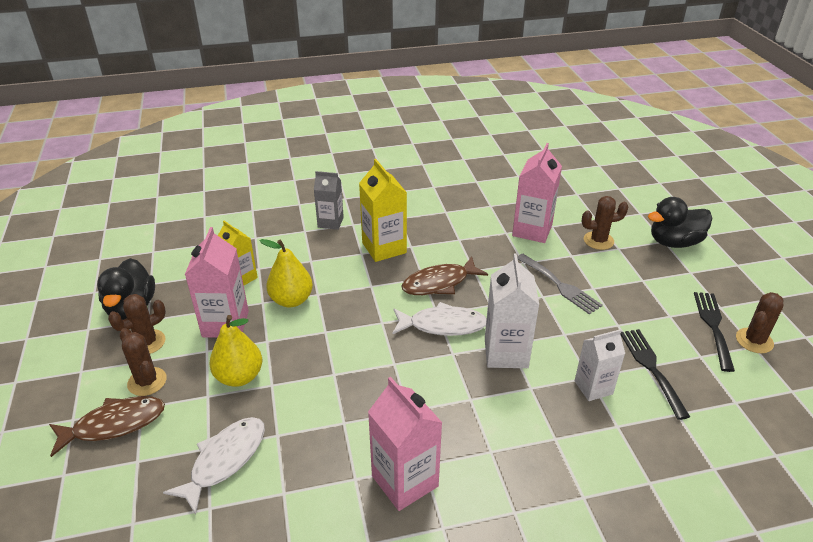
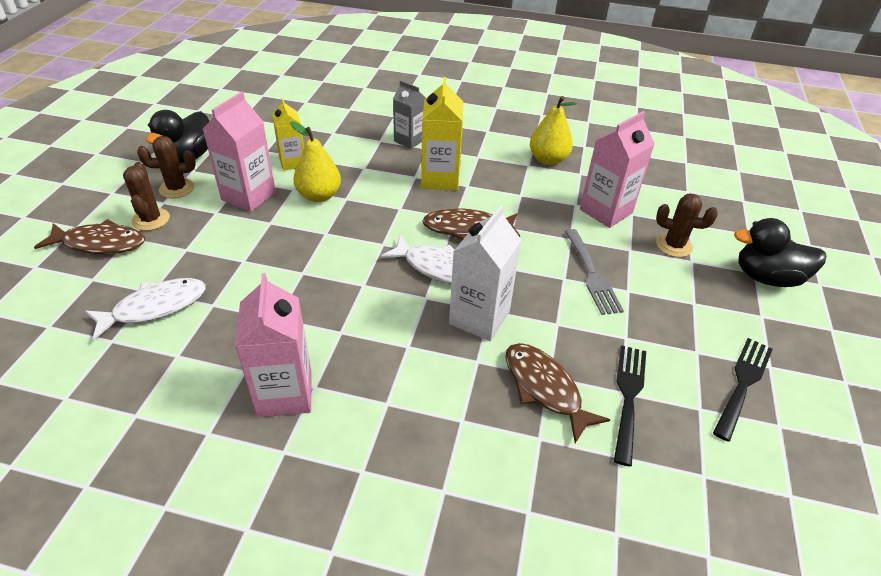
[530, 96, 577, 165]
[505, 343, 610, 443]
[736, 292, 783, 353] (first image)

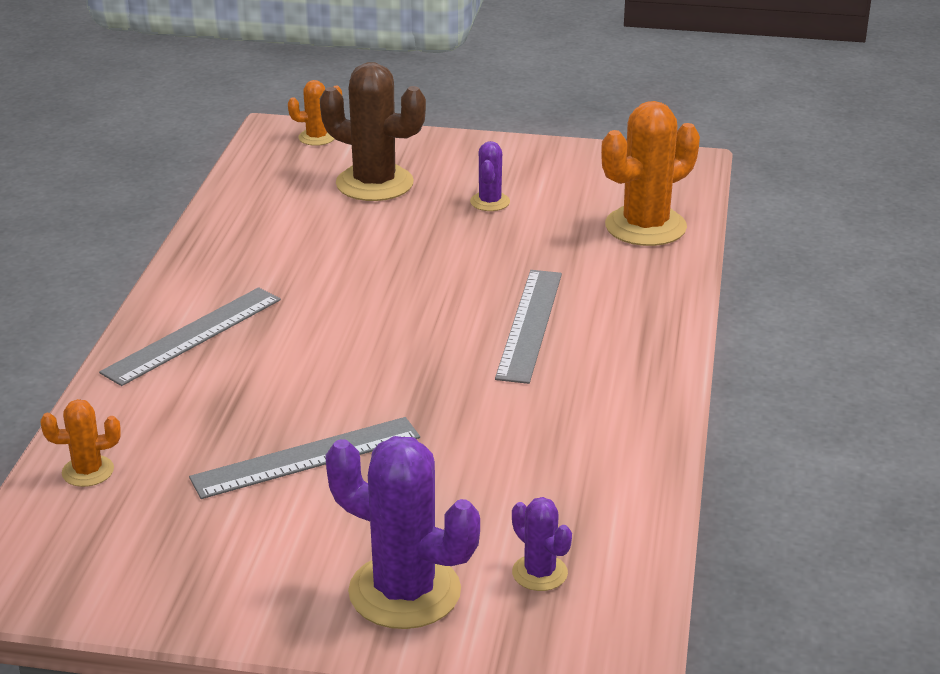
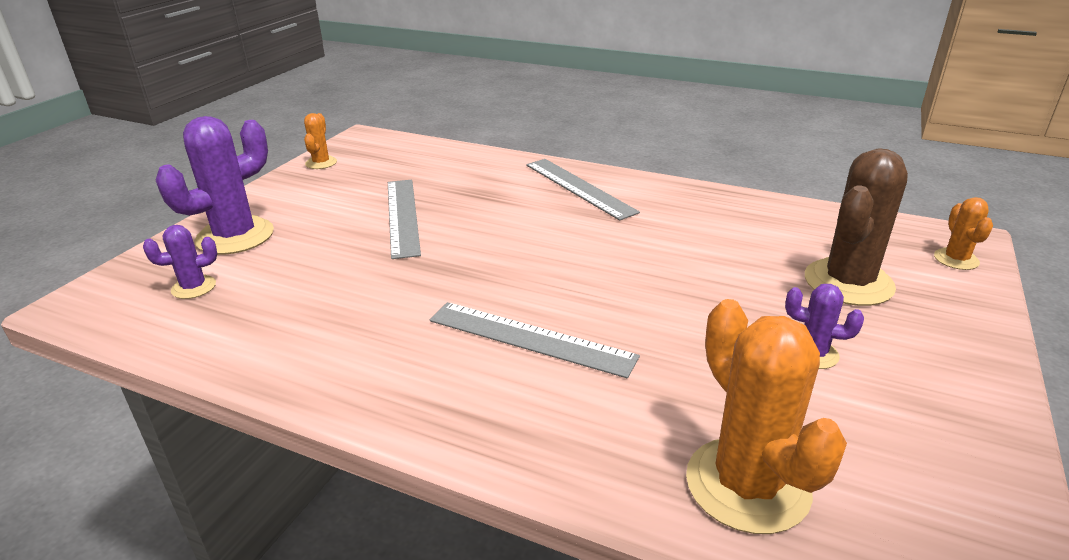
[304, 113, 337, 169]

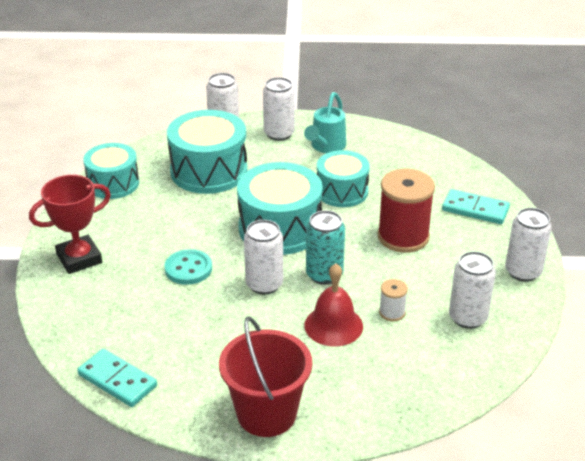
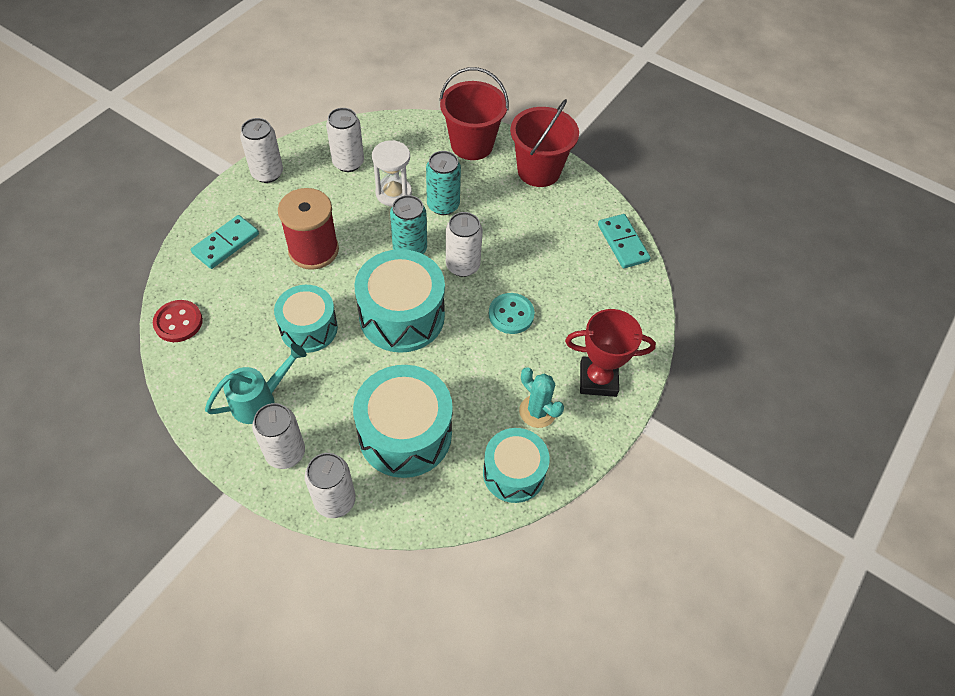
[426, 151, 461, 215]
[372, 140, 412, 206]
[191, 215, 259, 269]
[153, 300, 203, 342]
[439, 67, 509, 160]
[519, 367, 564, 428]

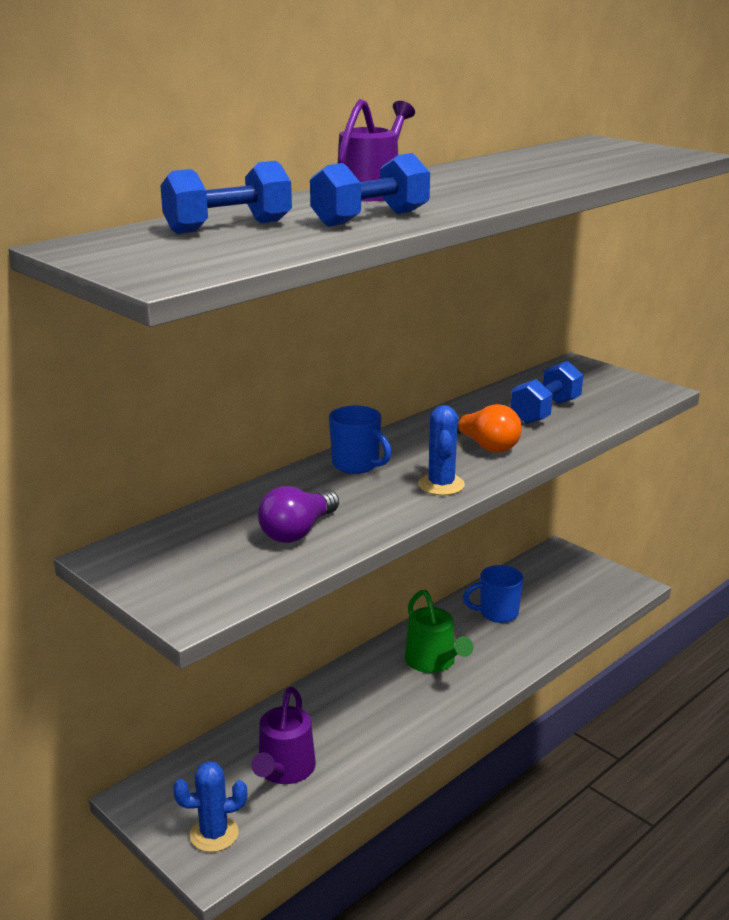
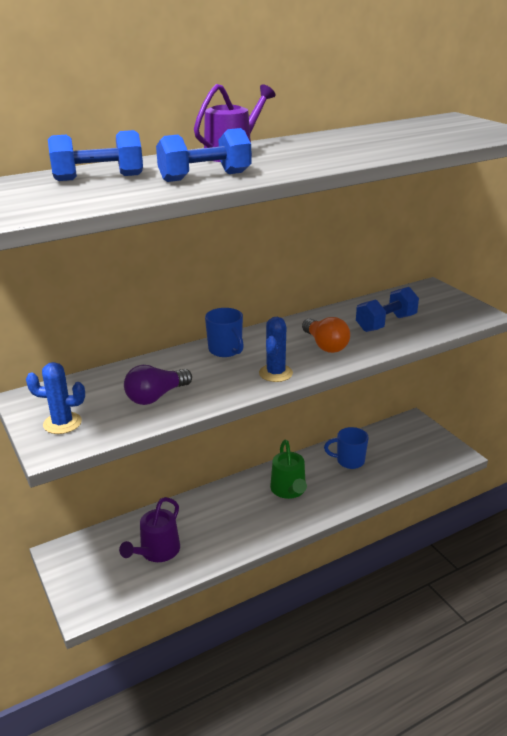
[26, 362, 85, 434]

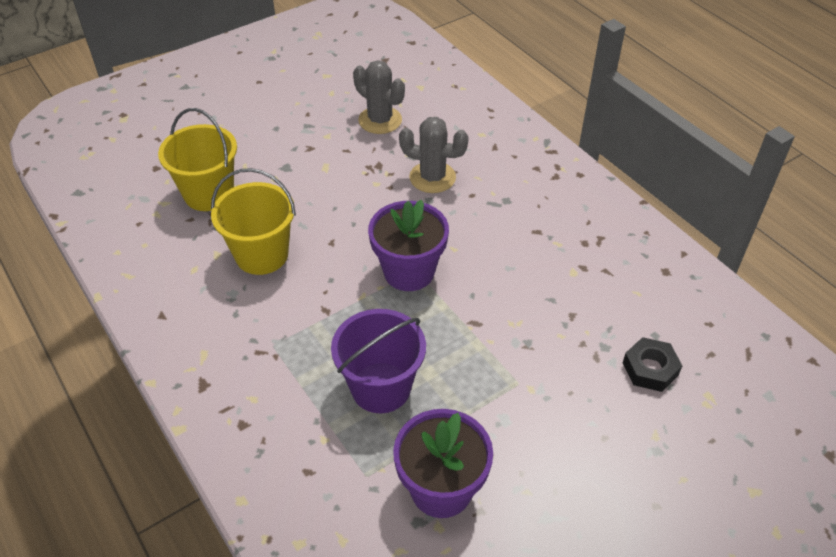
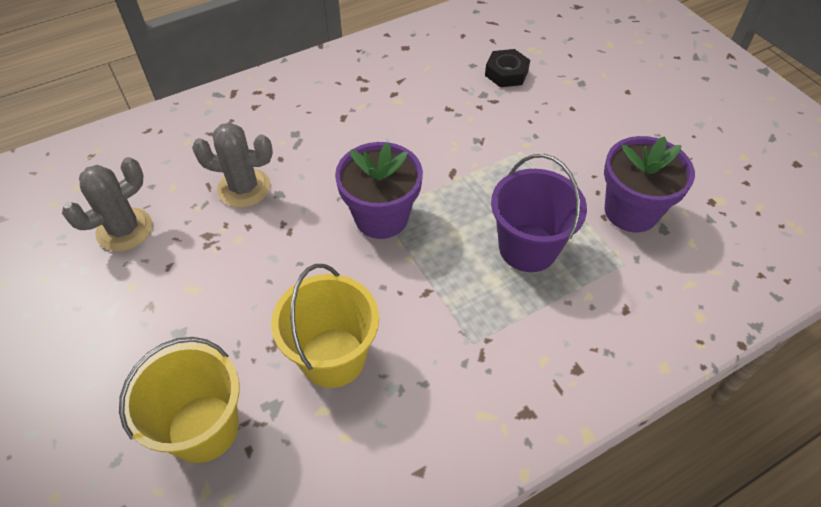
[192, 122, 273, 208]

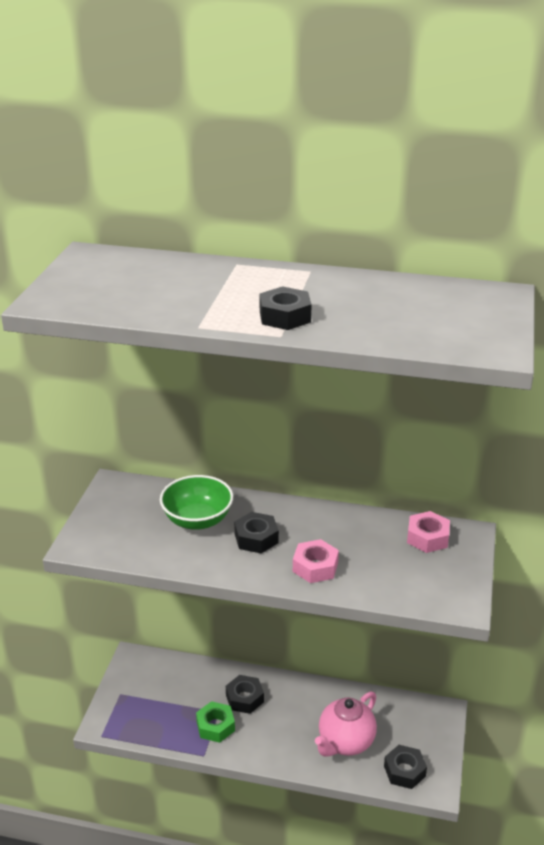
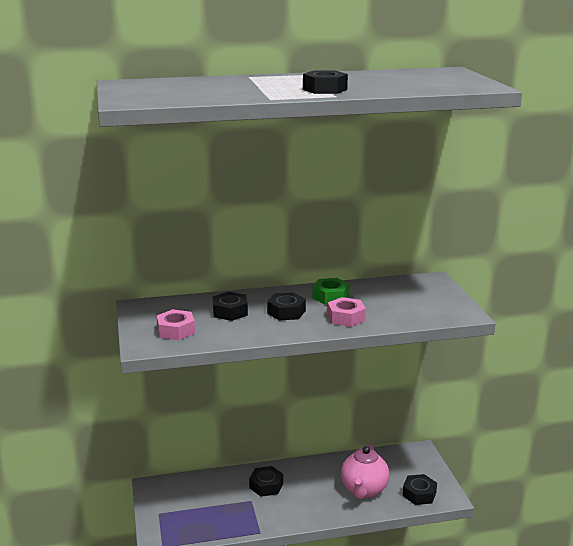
[213, 292, 248, 321]
[312, 278, 349, 304]
[157, 309, 195, 340]

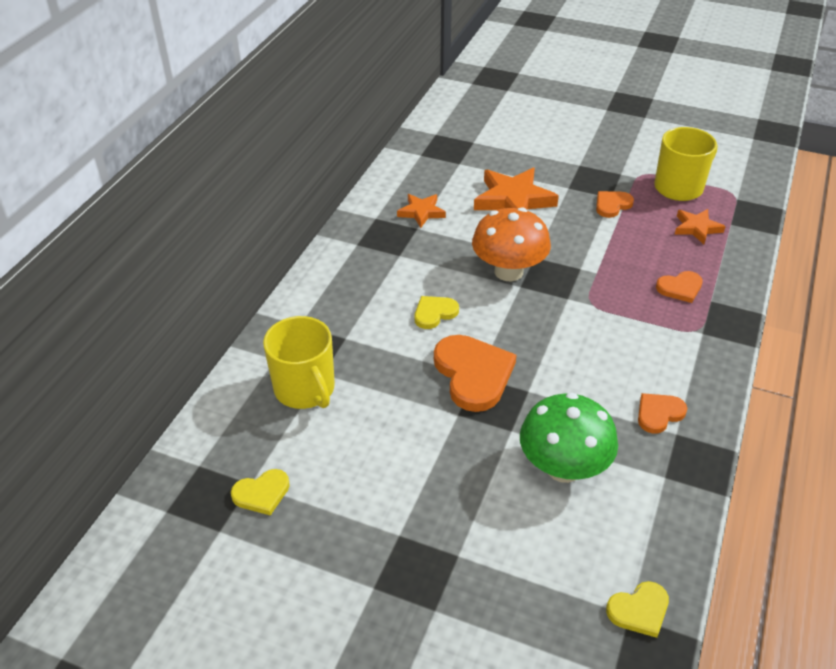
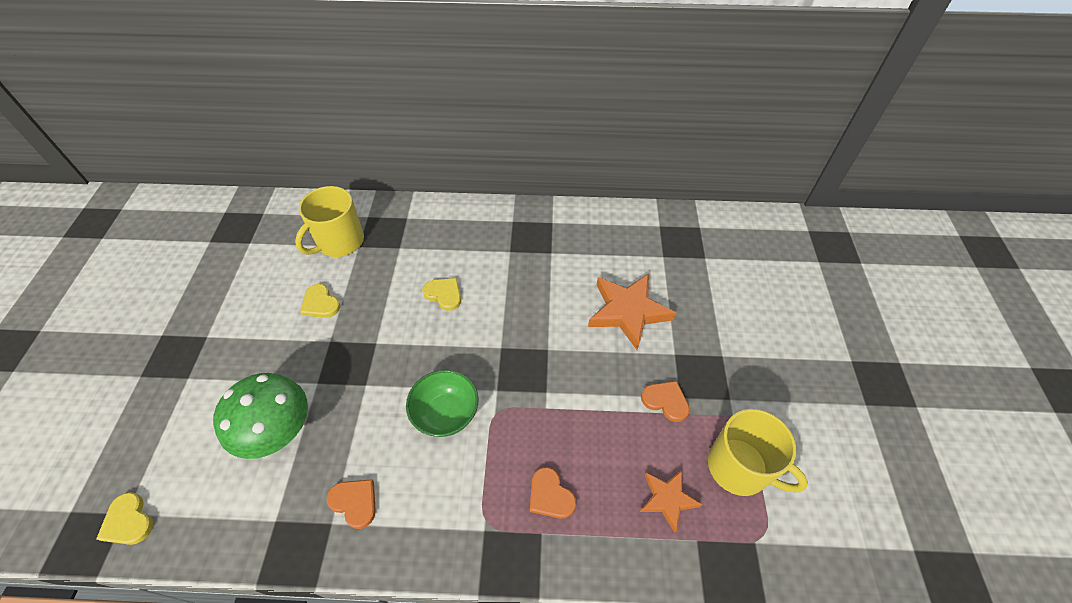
[300, 284, 340, 318]
[397, 194, 446, 228] (first image)
[434, 335, 516, 412] (first image)
[472, 207, 551, 281] (first image)
[406, 370, 478, 437]

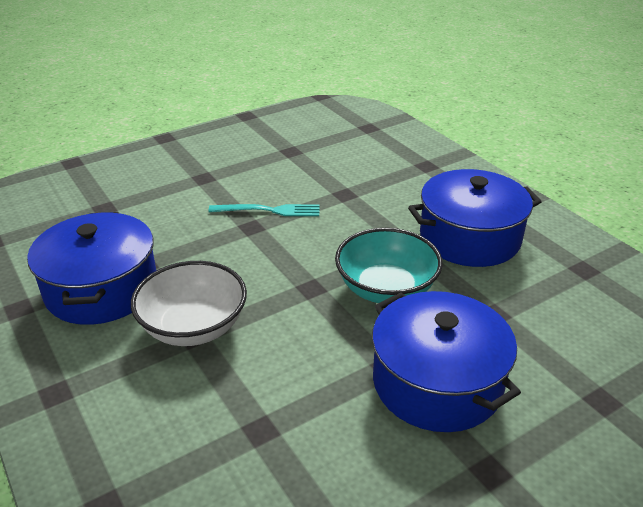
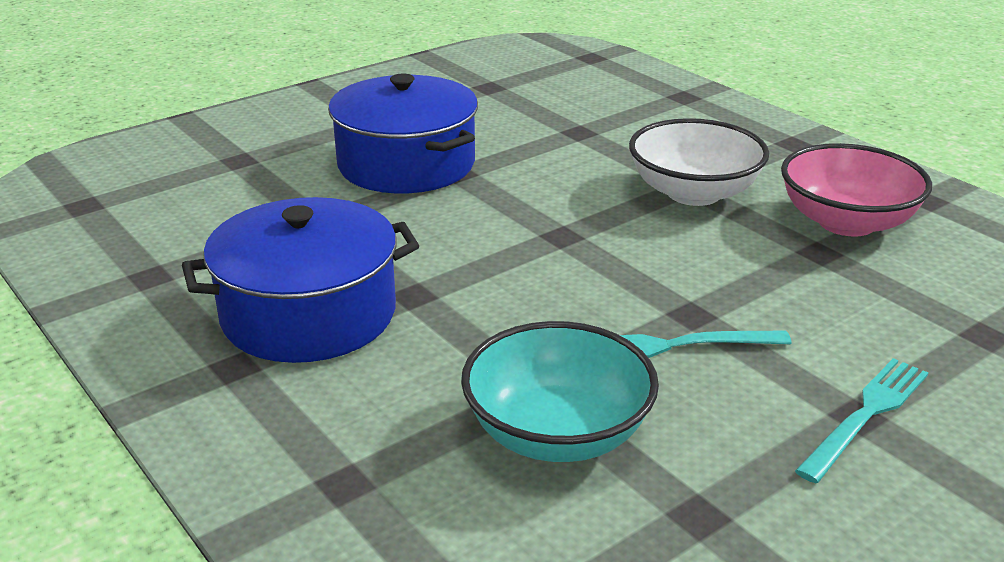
[781, 143, 932, 236]
[461, 321, 659, 462]
[795, 358, 928, 483]

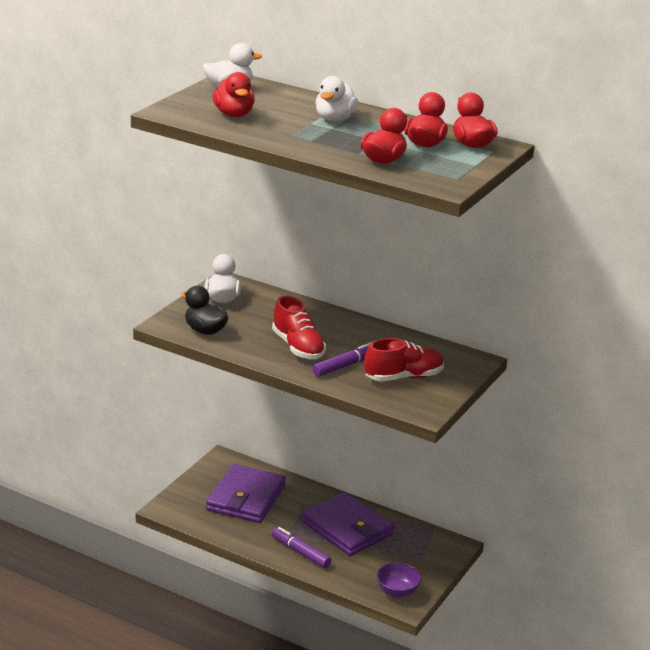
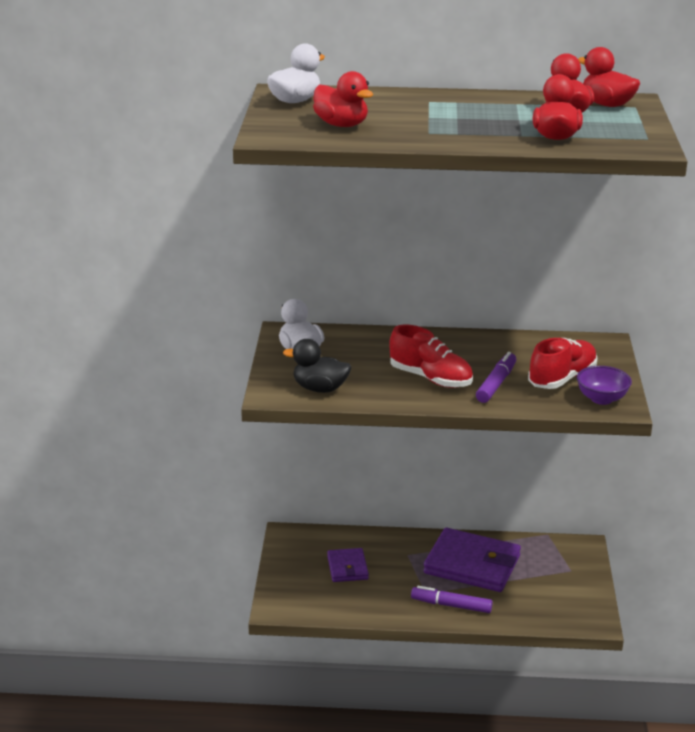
[327, 548, 369, 582]
[315, 76, 358, 122] (first image)
[577, 366, 632, 405]

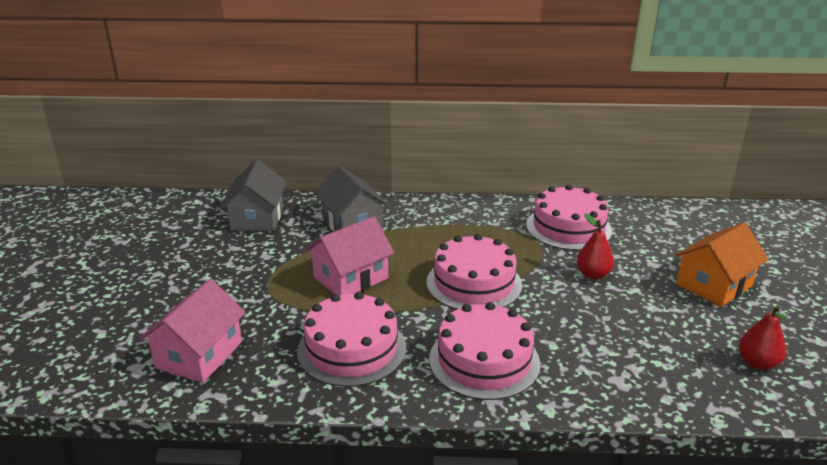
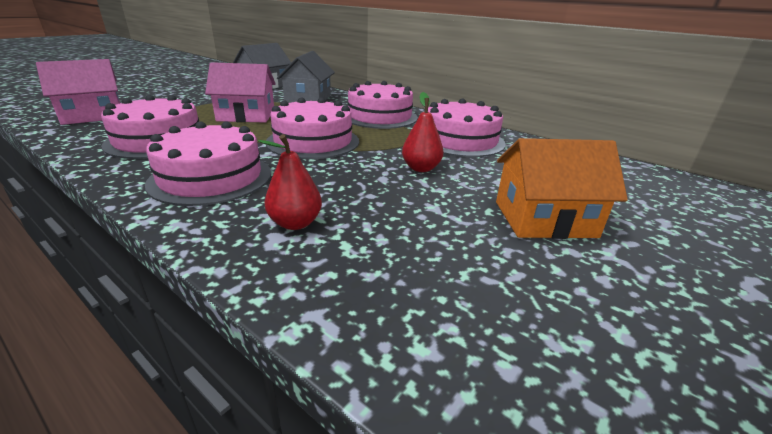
[258, 134, 322, 230]
[348, 81, 418, 129]

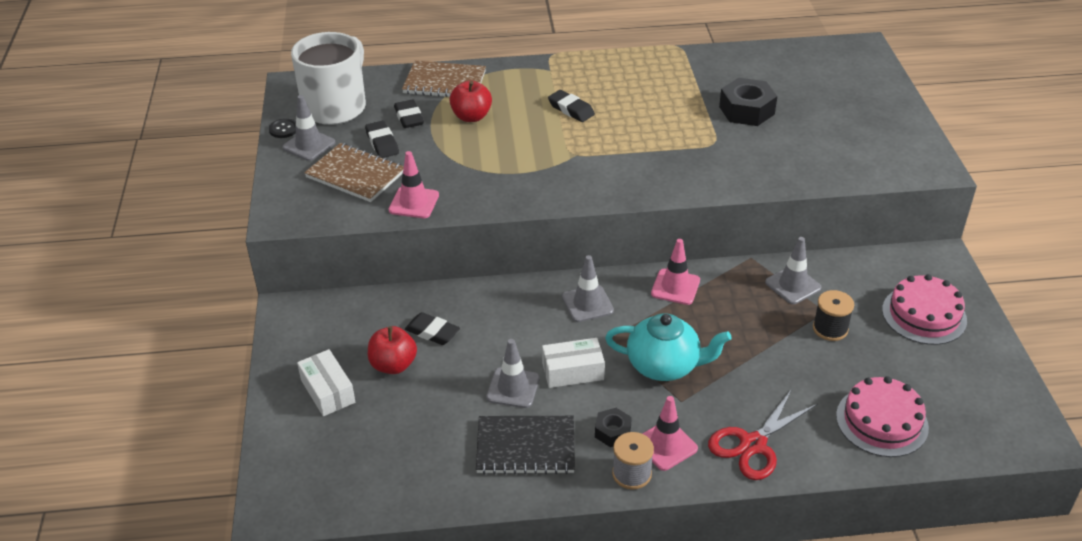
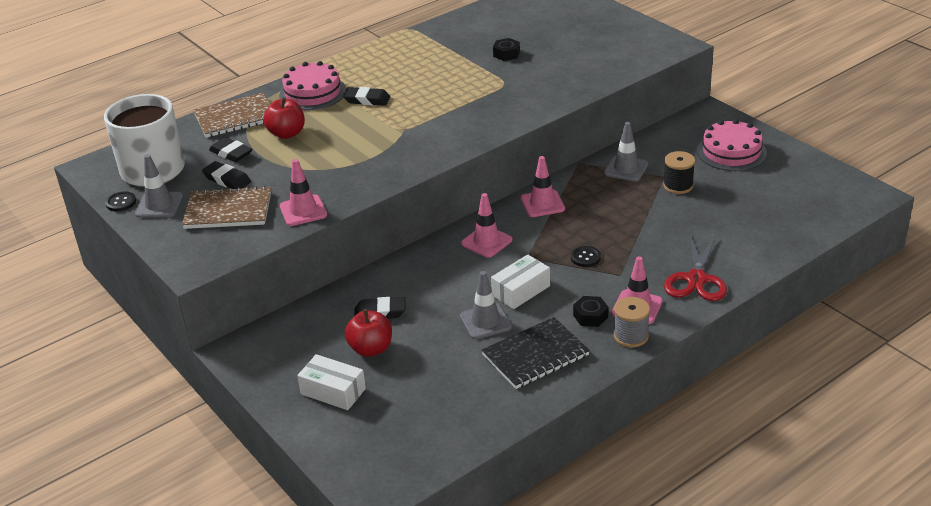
[461, 193, 512, 258]
[571, 246, 601, 267]
[493, 38, 520, 61]
[279, 61, 346, 110]

